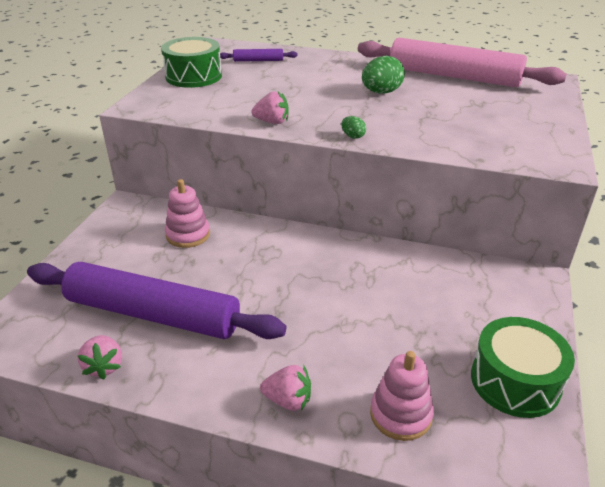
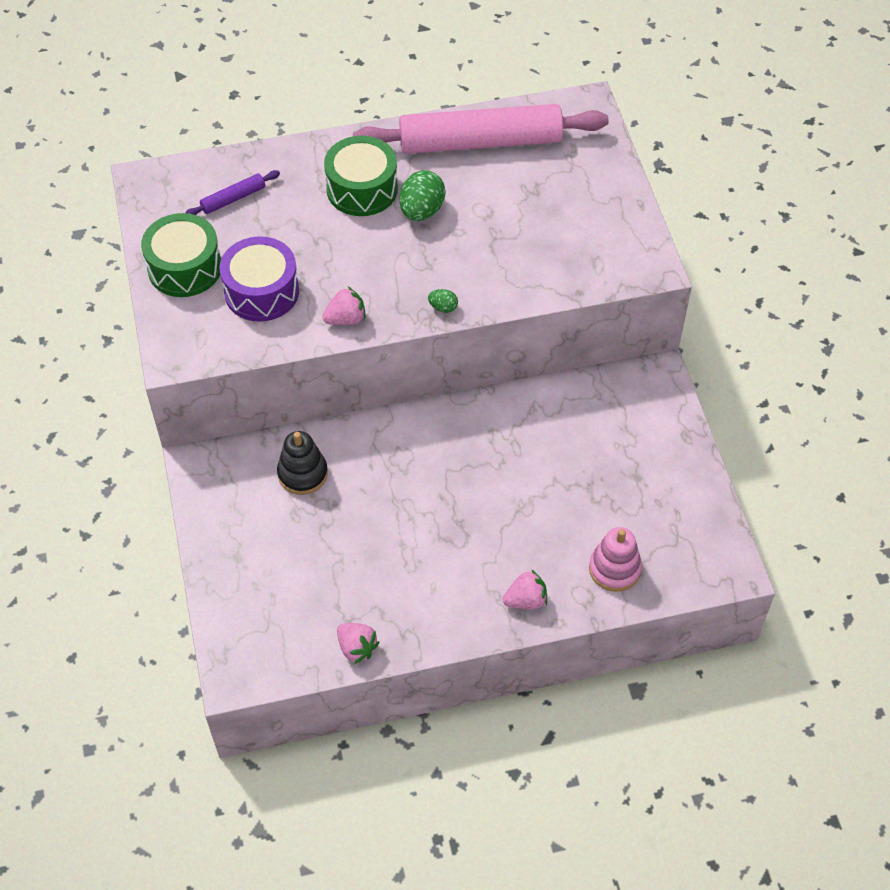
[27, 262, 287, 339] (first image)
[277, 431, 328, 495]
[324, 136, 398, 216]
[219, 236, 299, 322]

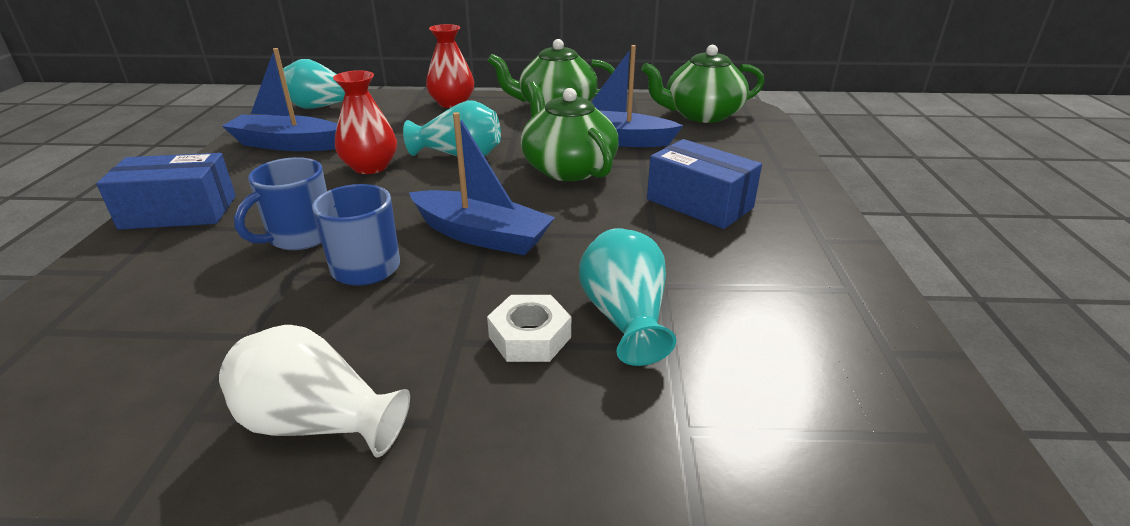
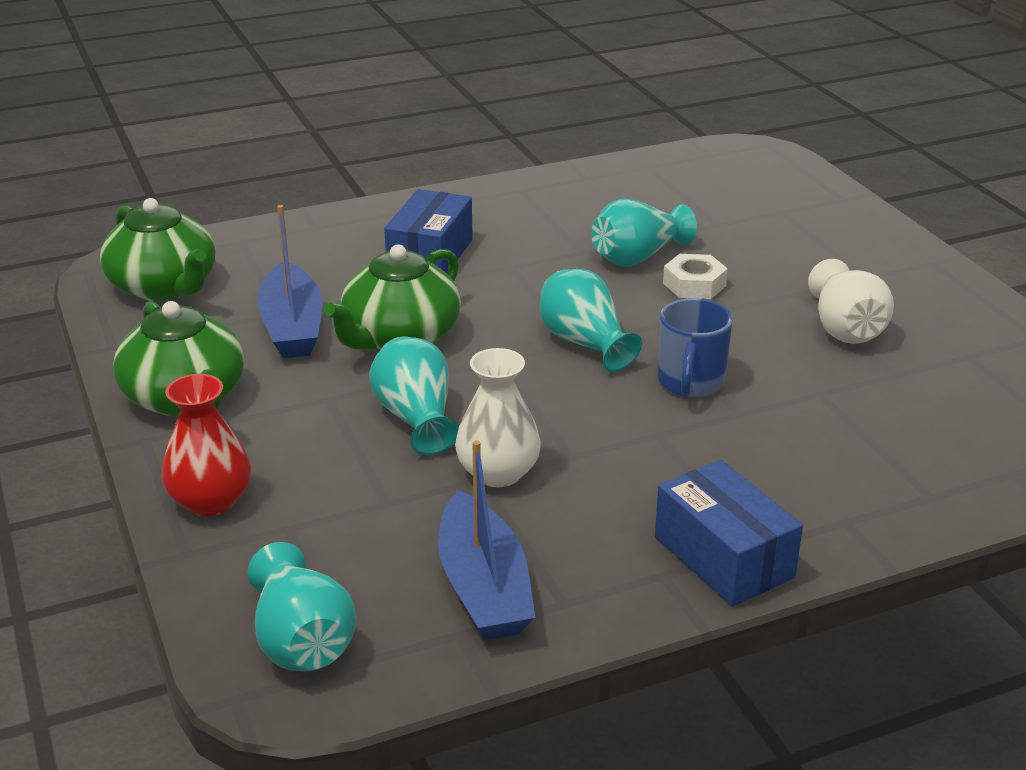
[234, 157, 327, 250] (first image)
[455, 348, 541, 487]
[540, 269, 642, 372]

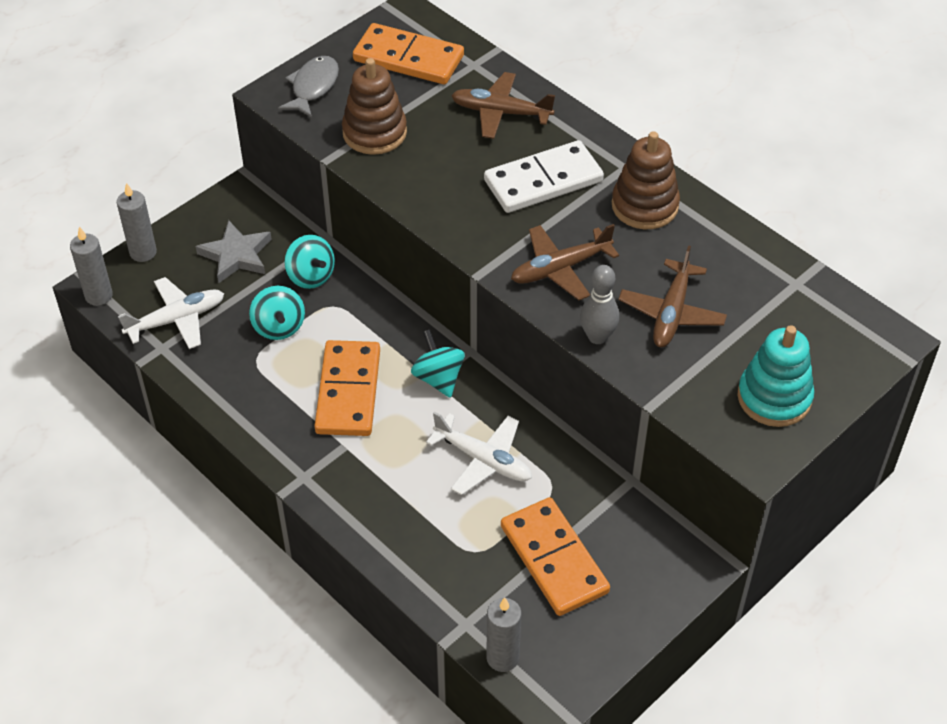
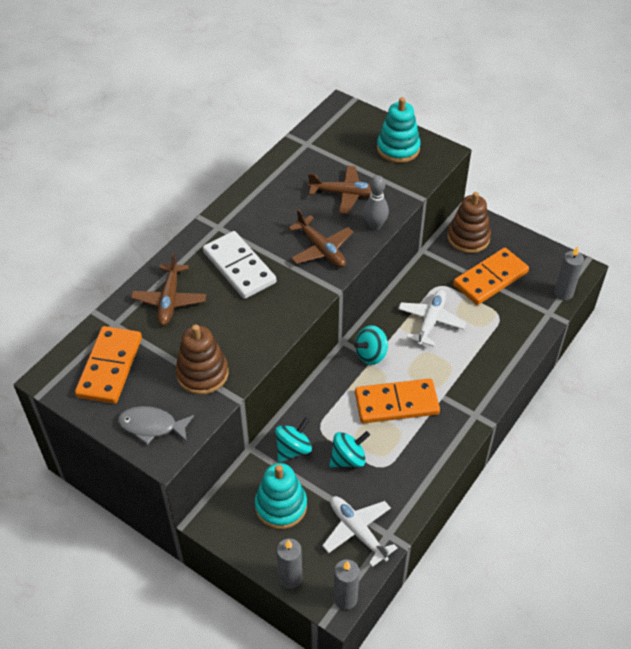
[255, 463, 307, 529]
[448, 192, 491, 253]

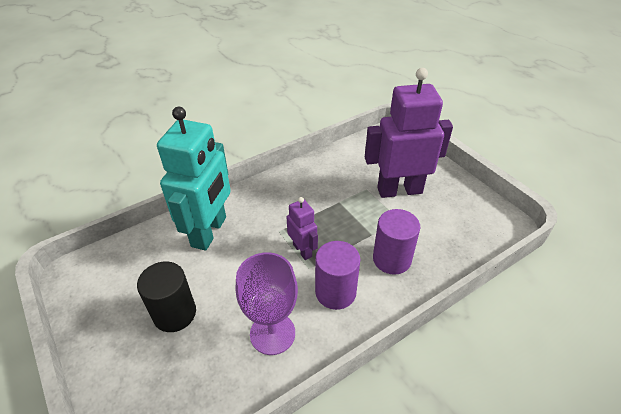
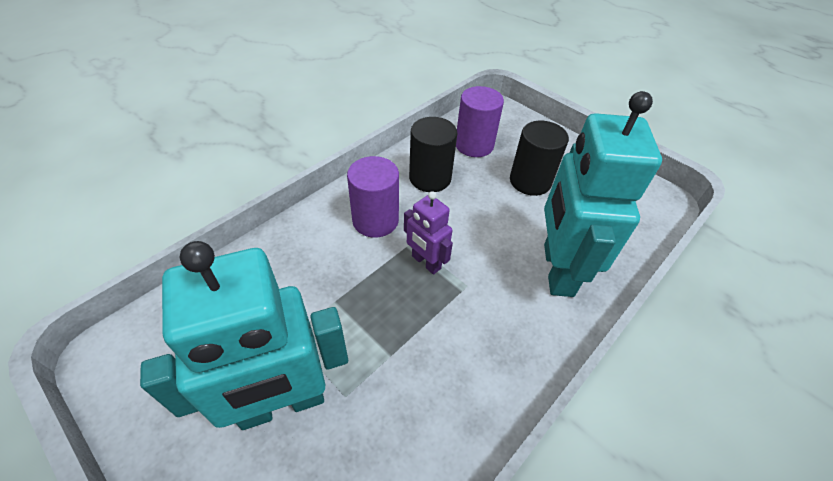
[409, 117, 457, 192]
[140, 241, 348, 430]
[456, 86, 504, 157]

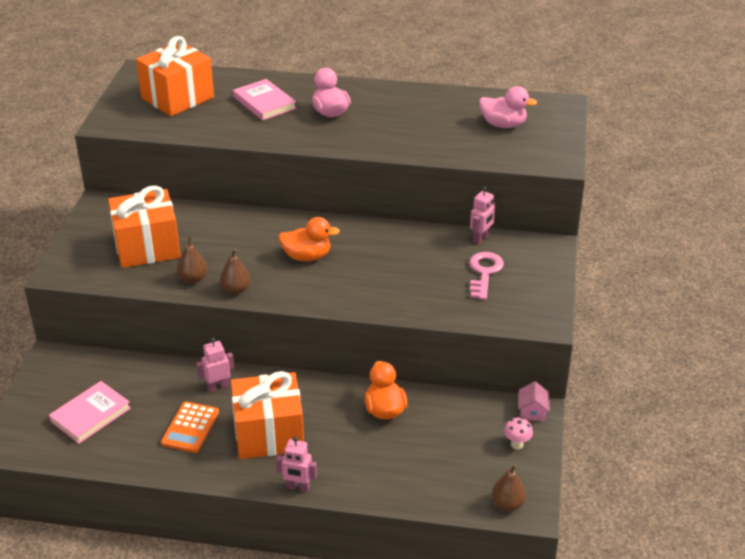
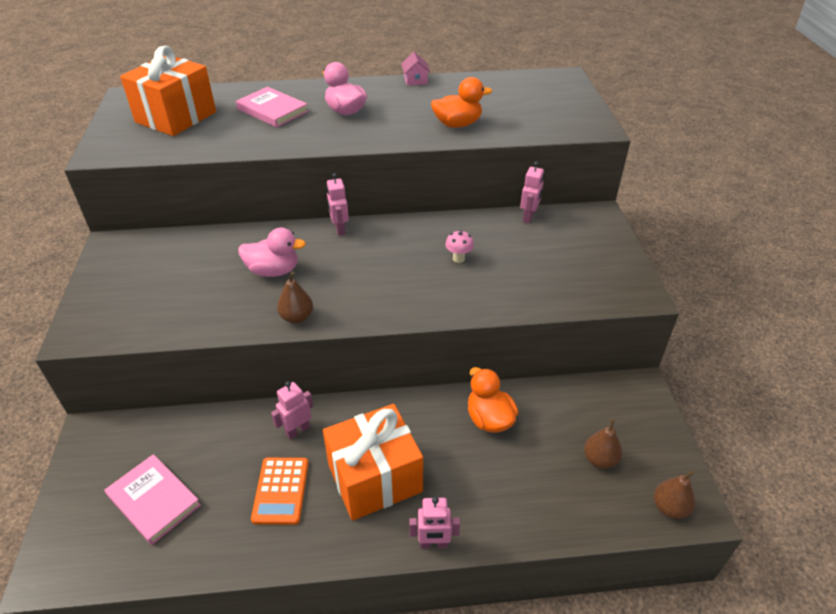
[104, 454, 201, 545]
[108, 185, 181, 268] (first image)
[584, 419, 622, 469]
[431, 77, 492, 128]
[469, 252, 504, 300] (first image)
[238, 228, 306, 277]
[445, 230, 474, 263]
[401, 52, 430, 86]
[326, 173, 349, 236]

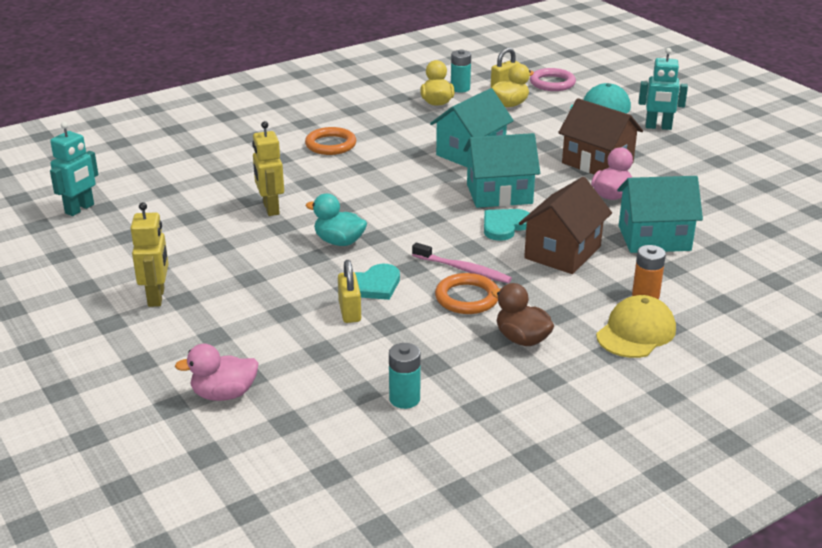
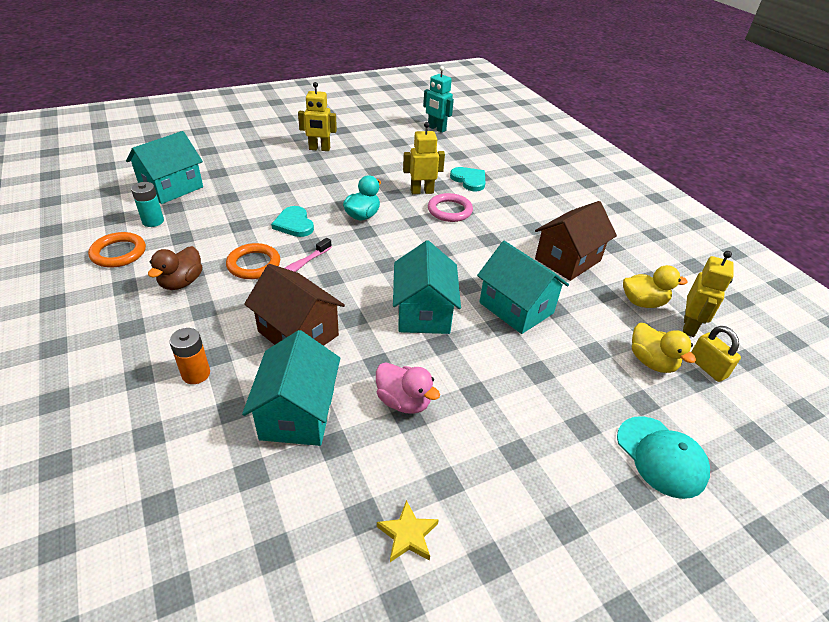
[175, 344, 259, 401] (first image)
[88, 232, 146, 268]
[338, 260, 361, 323] (first image)
[683, 251, 734, 337]
[450, 167, 485, 191]
[148, 246, 202, 290]
[428, 193, 473, 222]
[535, 201, 617, 281]
[596, 295, 676, 358] (first image)
[638, 48, 688, 130] (first image)
[126, 131, 203, 204]
[377, 500, 439, 562]

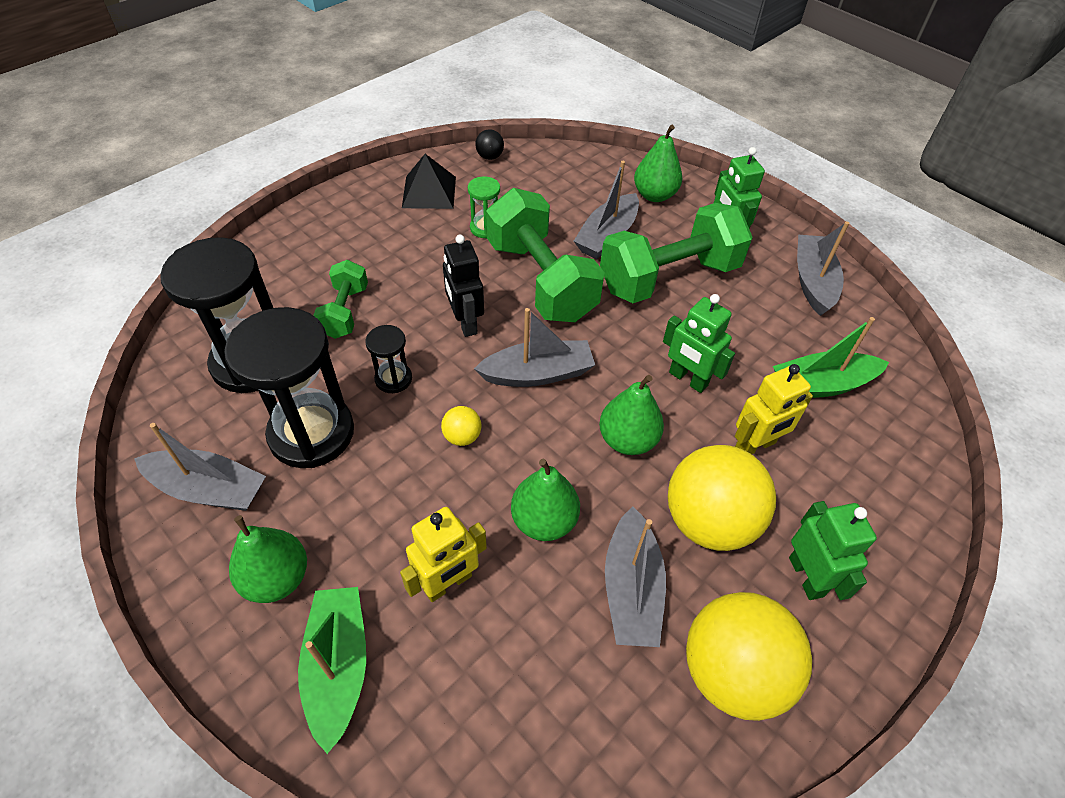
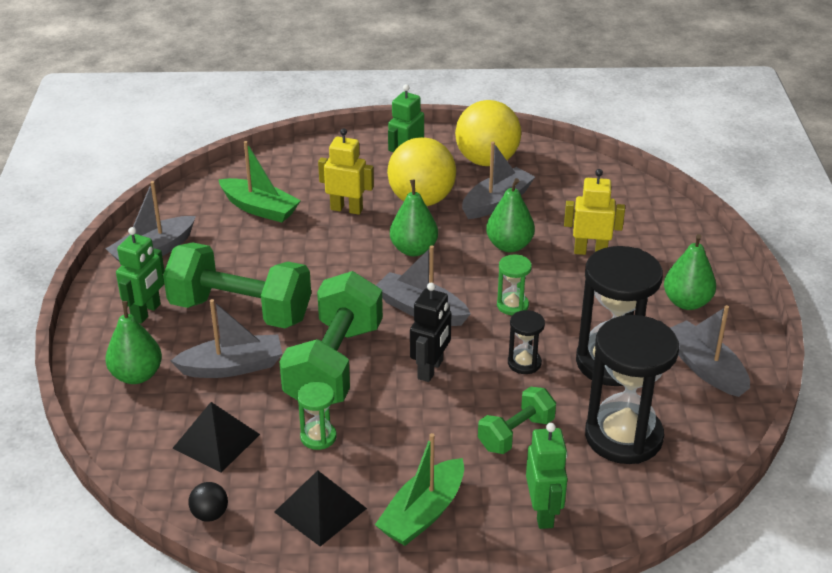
[375, 433, 464, 546]
[497, 255, 532, 315]
[526, 423, 568, 529]
[172, 402, 260, 473]

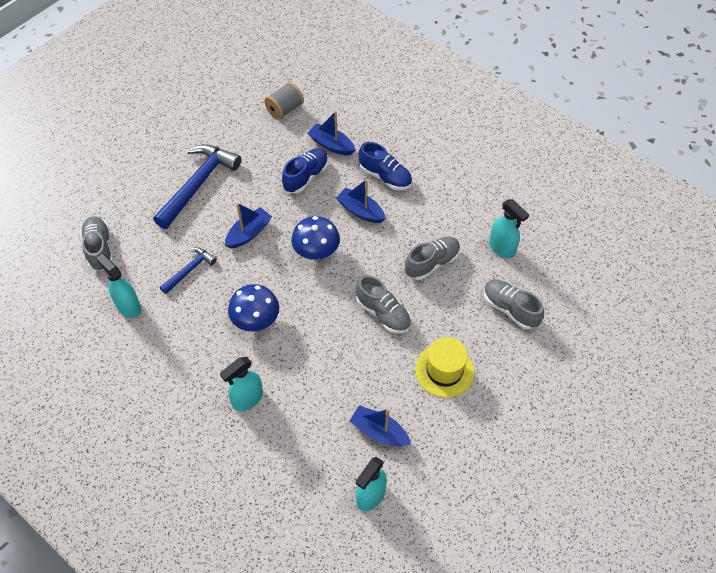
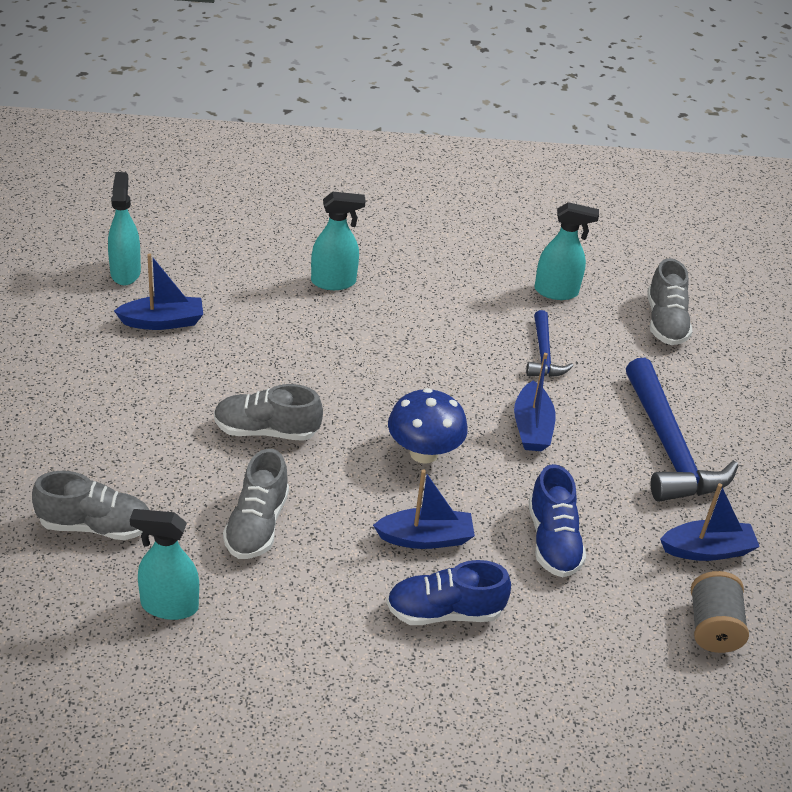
[647, 258, 692, 345]
[311, 192, 365, 290]
[228, 284, 279, 331] (first image)
[660, 483, 760, 561]
[415, 337, 474, 398] (first image)

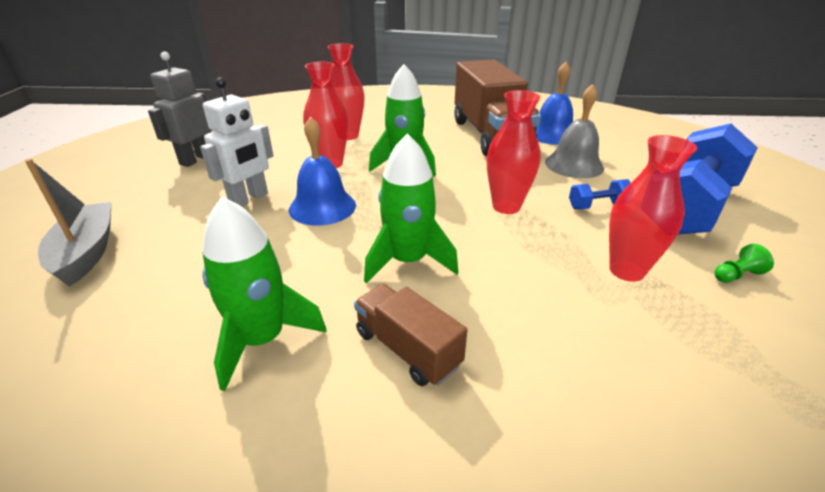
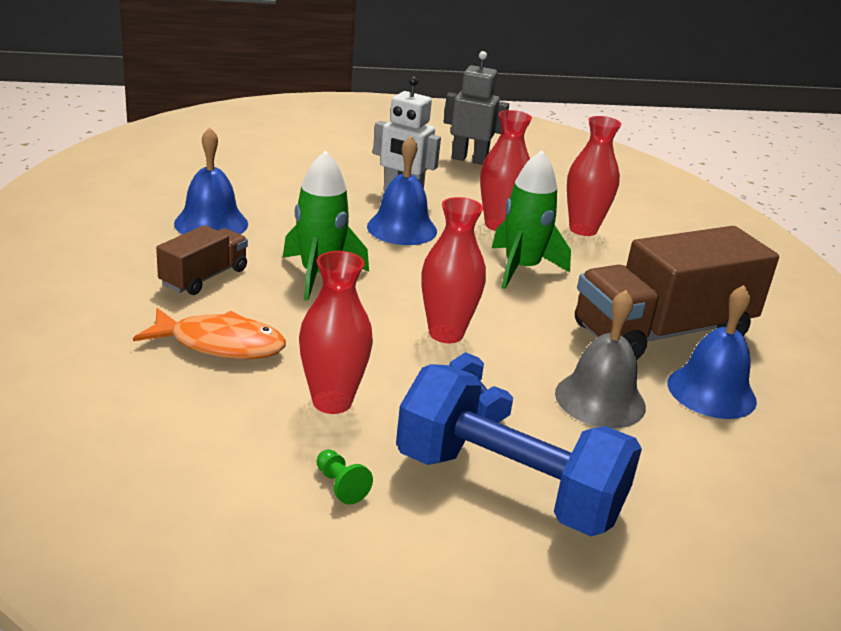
[25, 159, 112, 287] (first image)
[174, 127, 248, 234]
[133, 308, 286, 359]

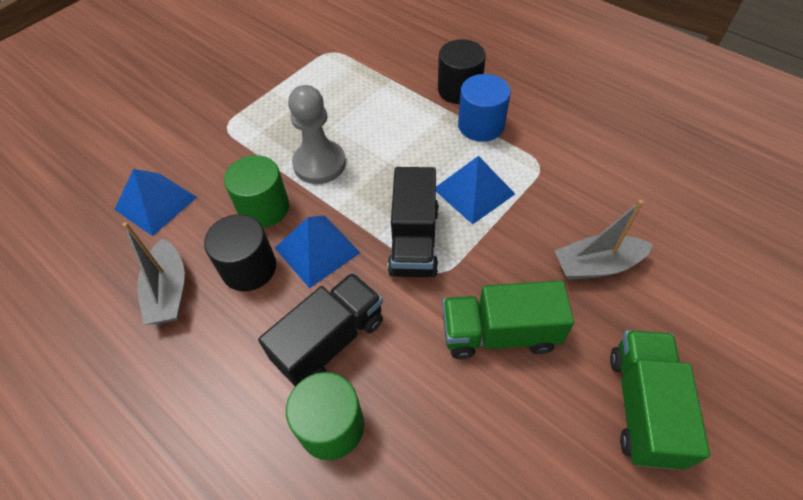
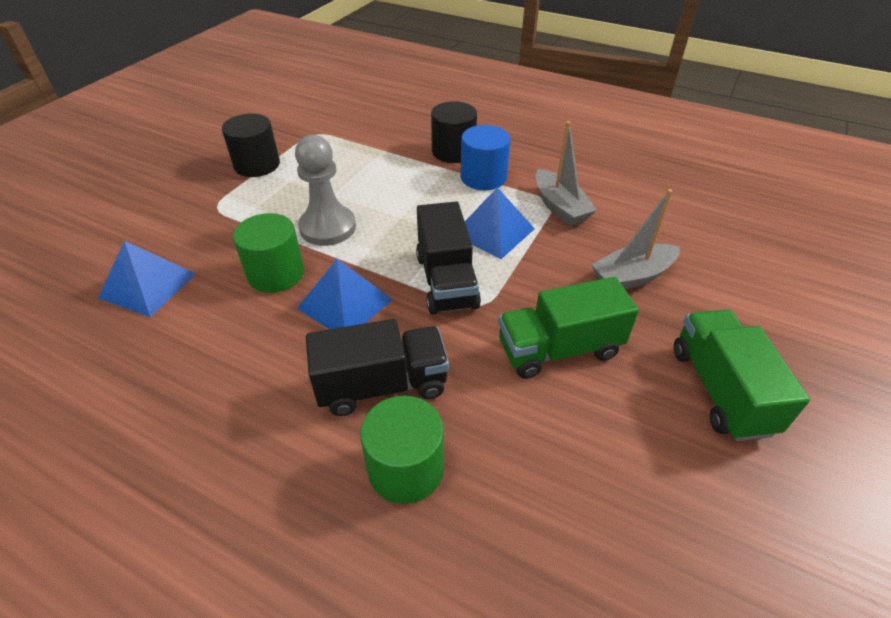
[535, 121, 597, 226]
[222, 114, 280, 177]
[306, 319, 449, 416]

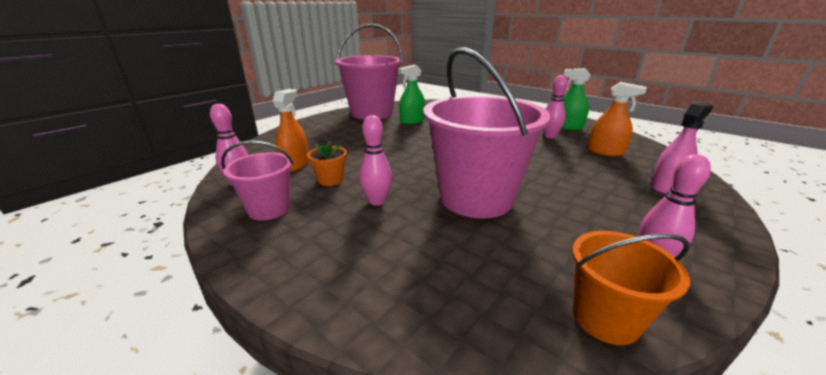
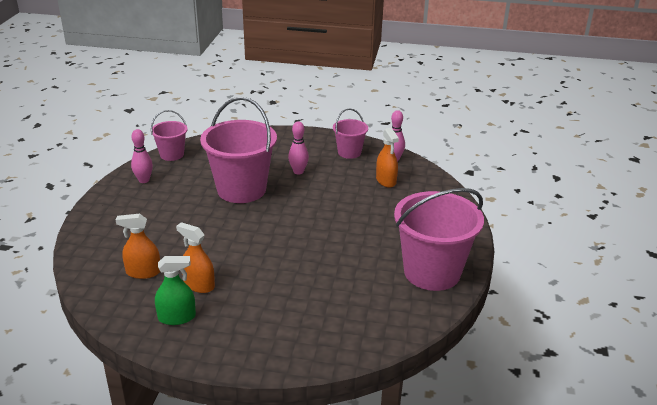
[307, 141, 347, 186] (first image)
[398, 65, 425, 124] (first image)
[176, 222, 215, 293]
[151, 110, 188, 161]
[650, 103, 713, 194] (first image)

